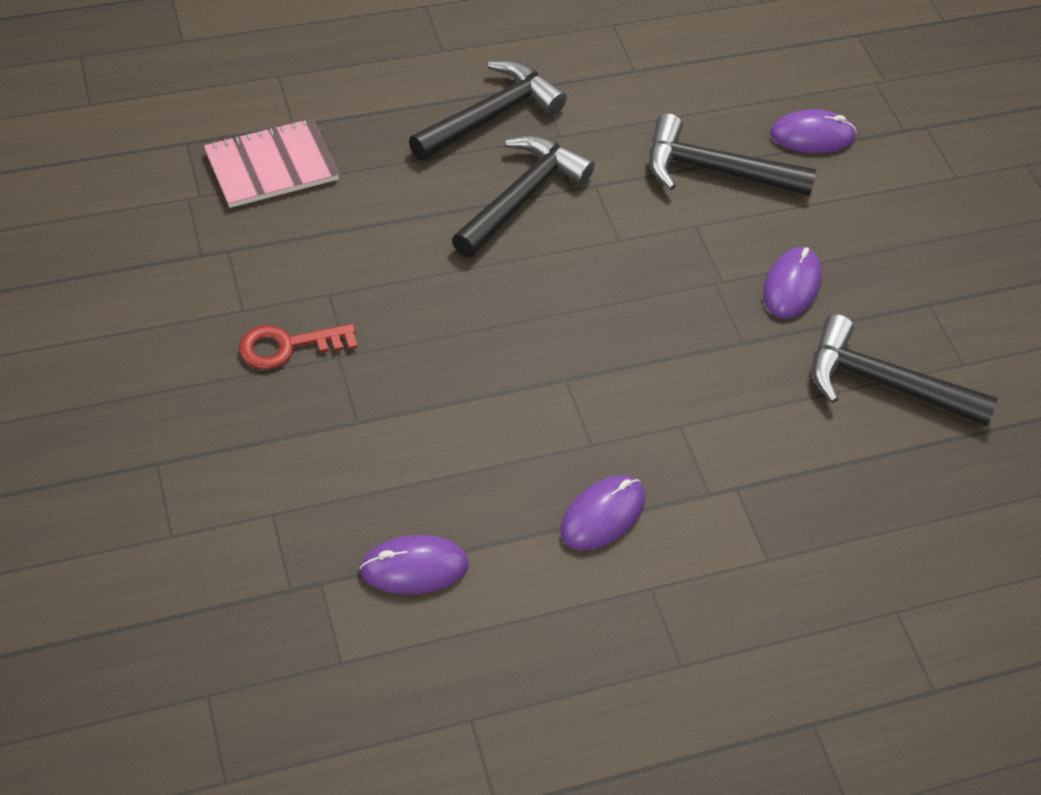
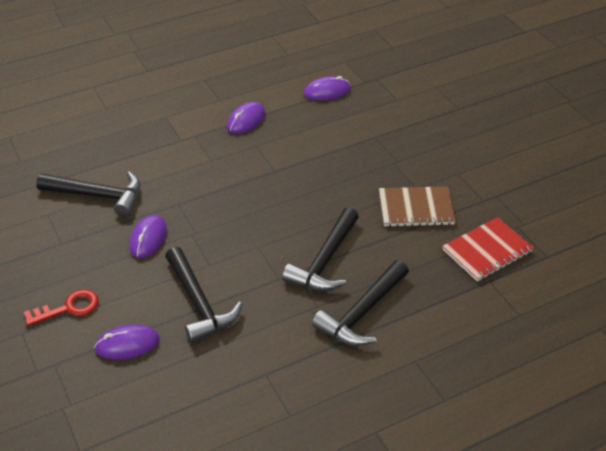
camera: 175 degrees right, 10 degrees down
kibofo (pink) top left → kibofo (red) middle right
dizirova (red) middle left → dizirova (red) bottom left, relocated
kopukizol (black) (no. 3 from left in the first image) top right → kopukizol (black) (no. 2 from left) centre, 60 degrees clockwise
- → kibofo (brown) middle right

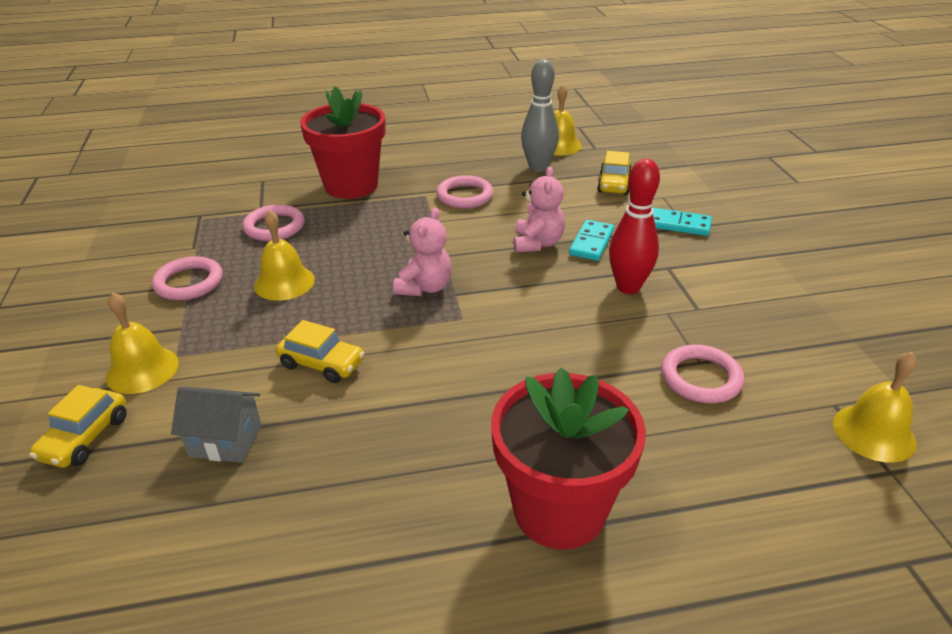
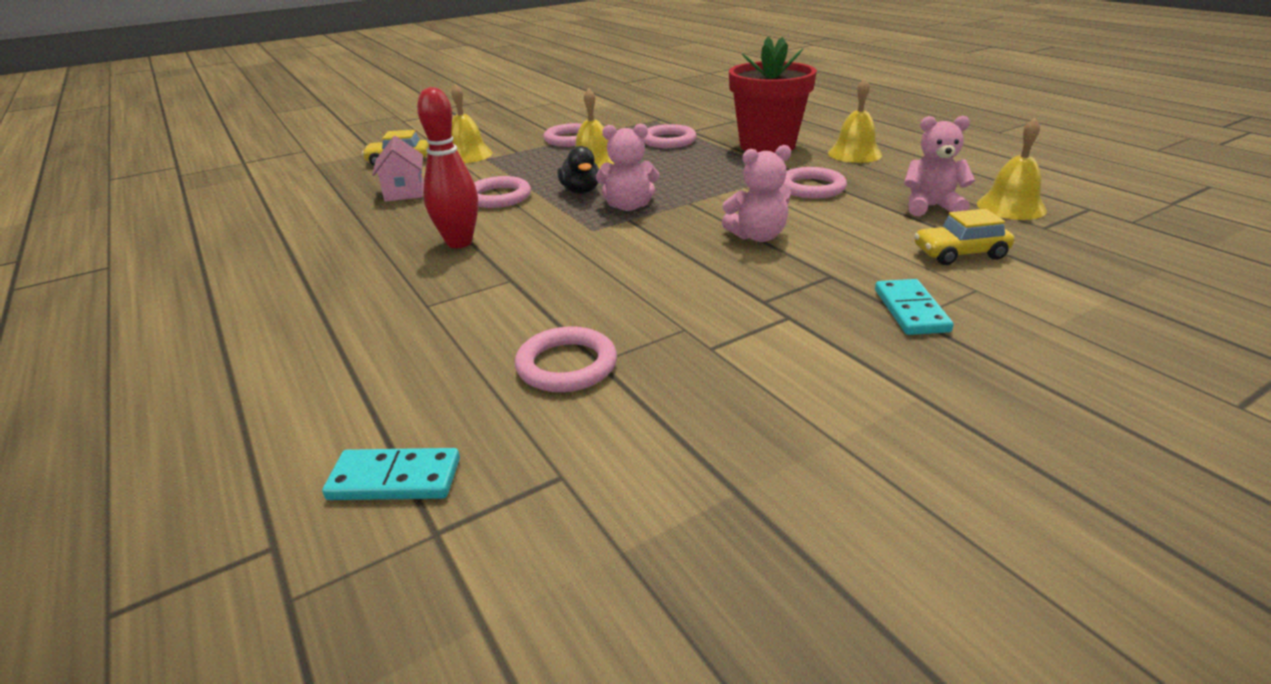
camera: 70 degrees right, 5 degrees down
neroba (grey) bottom left → neroba (pink) top left
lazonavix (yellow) (no. 2 from left) centre → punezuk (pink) (no. 1 from left) top centre
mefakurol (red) (no. 2 from left) bottom centre → -
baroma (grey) top centre → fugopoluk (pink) (no. 3 from left) top right
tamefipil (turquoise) (no. 1 from left) centre → tamefipil (turquoise) (no. 1 from left) bottom left, relocated
baroma (red) centre → baroma (red) top centre, relocated
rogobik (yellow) (no. 4 from left in the first image) middle right → rogobik (yellow) (no. 3 from left) top right, relocated
- → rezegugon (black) top centre

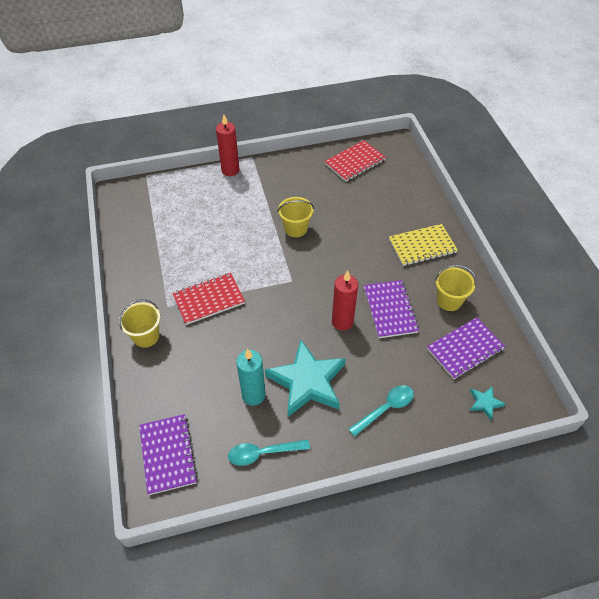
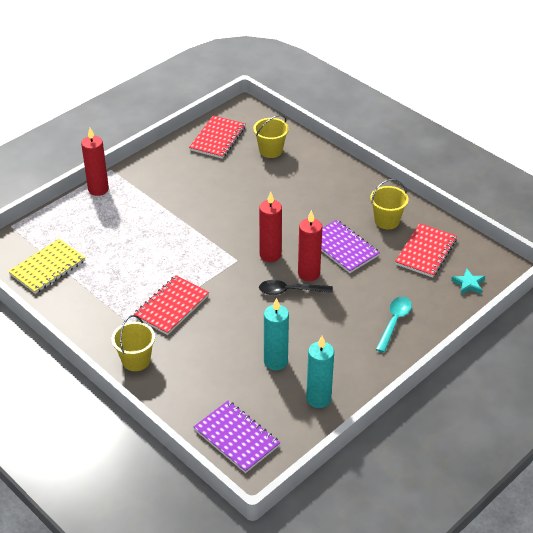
camera: 30 degrees left, 10 degrees down
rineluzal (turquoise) (no. 1 from left) bottom centre → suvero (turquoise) (no. 2 from left) bottom centre
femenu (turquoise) (no. 1 from left) centre → -
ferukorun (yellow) (no. 2 from left) centre → ferukorun (yellow) (no. 2 from left) top centre, relocated
kibofo (yellow) middle right → kibofo (yellow) middle left, relocated
kibofo (purple) (no. 3 from left) middle right → kibofo (red) (no. 3 from left) middle right
- → suvero (red) (no. 2 from left) centre
- → rineluzal (black) centre

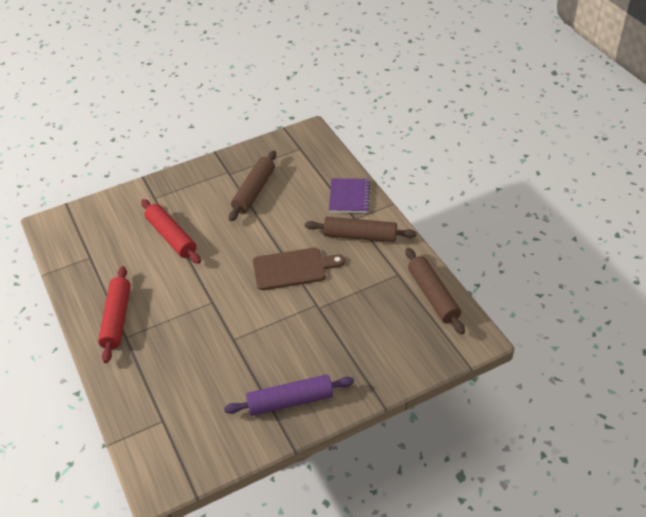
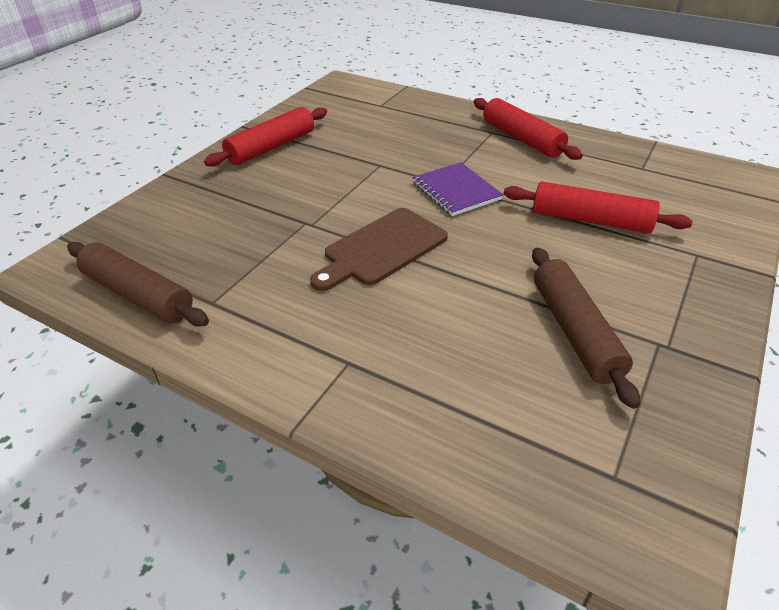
camera: 145 degrees right, 5 degrees down
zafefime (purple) bottom centre → zafefime (red) (no. 1 from left) top centre
zafefime (brown) (no. 2 from left) centre → -
kibofo (purple) centre → kibofo (purple) top centre, relocated

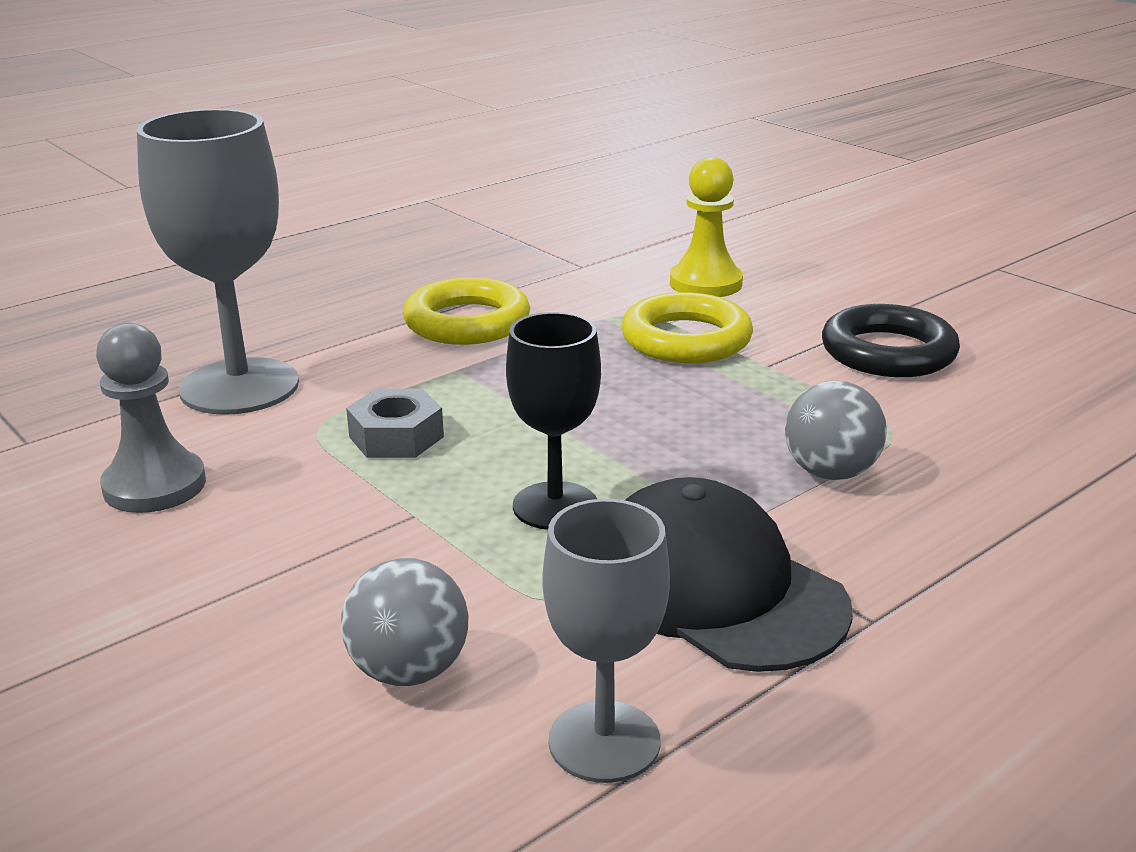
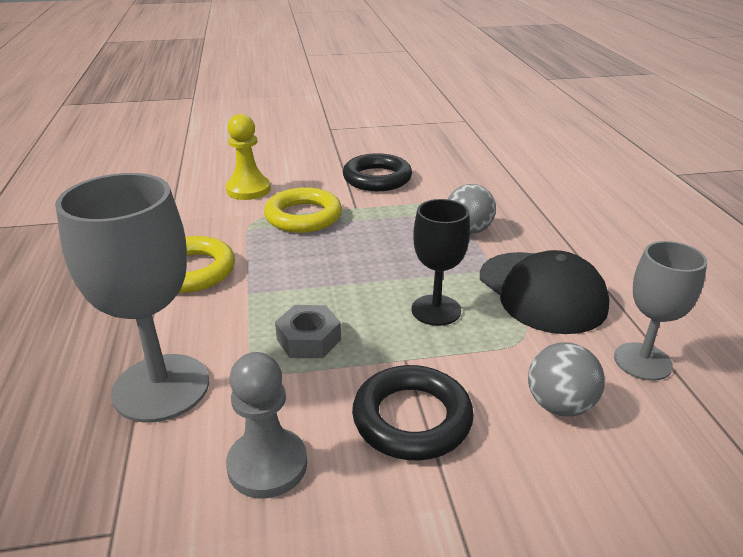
camera: 60 degrees left, 5 degrees up
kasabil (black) bottom centre → kasabil (black) middle right, 105 degrees counterclockwise
- → punezuk (black) (no. 2 from left) bottom centre

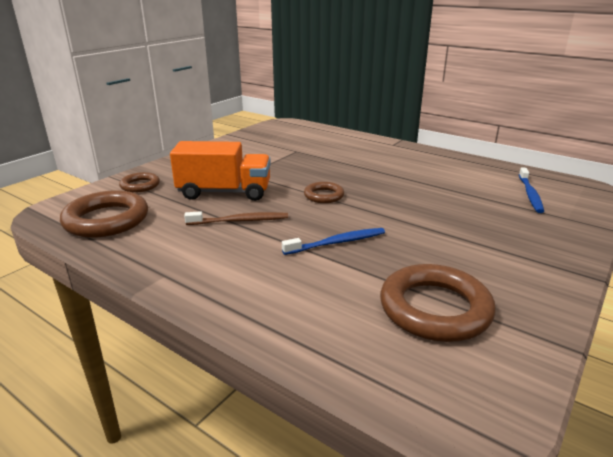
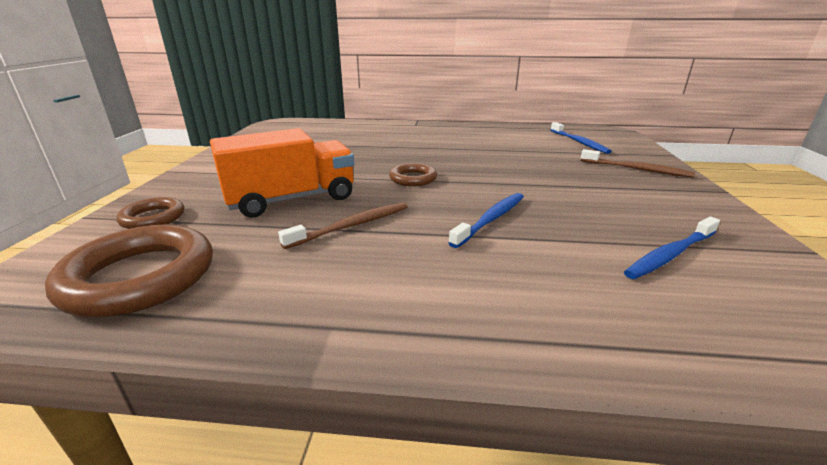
camera: 30 degrees left, 0 degrees up
punezuk (brown) (no. 4 from left) middle right → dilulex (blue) (no. 3 from left) middle right
- → dilulex (brown) (no. 2 from left) middle right

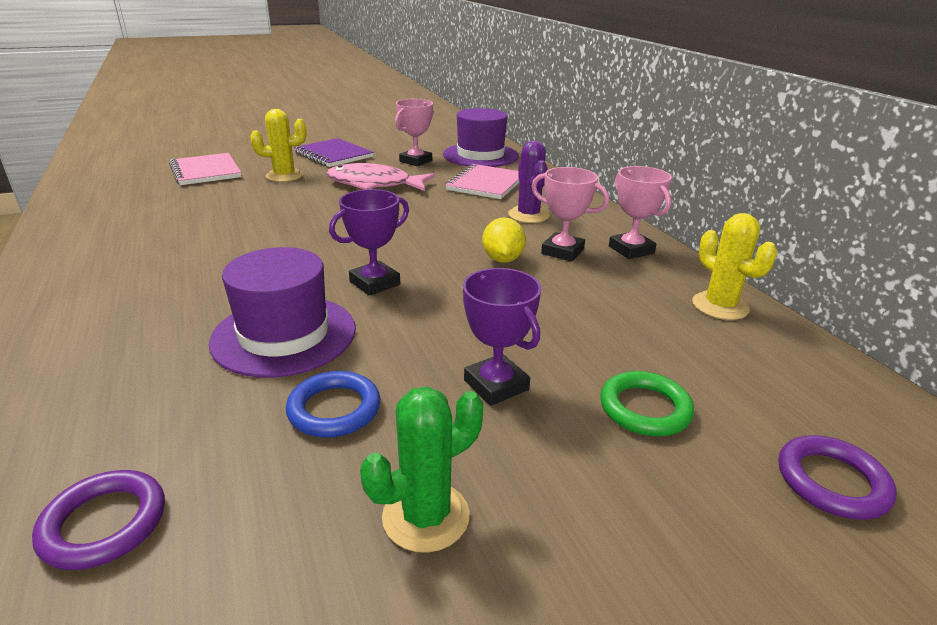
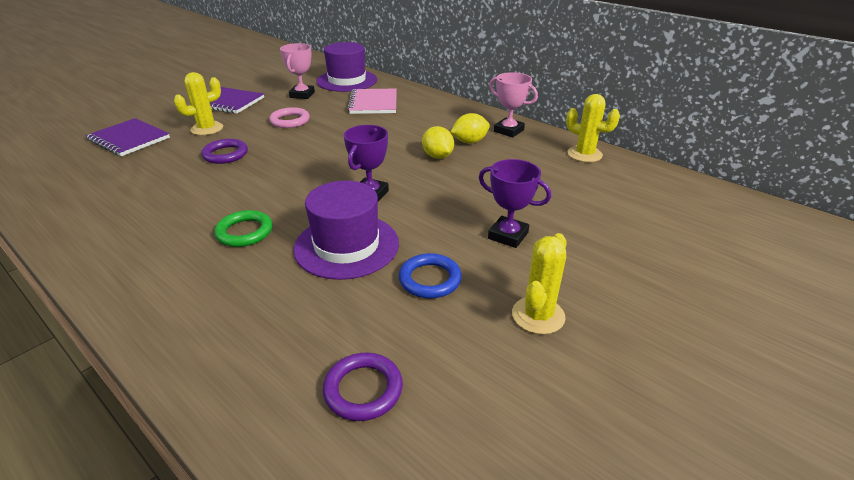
camera: 25 degrees left, 5 degrees up
kibofo (pink) (no. 1 from left) top left → kibofo (purple) (no. 1 from left) top left
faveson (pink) top centre → punezuk (pink) top centre
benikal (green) bottom centre → benikal (yellow) (no. 2 from left) centre
benikal (purple) top centre → -
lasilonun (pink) (no. 2 from left) centre → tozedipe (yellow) (no. 2 from left) top centre
punezuk (green) middle right → punezuk (green) middle left, relocated
punezuk (purple) (no. 2 from left in the first image) bottom right → punezuk (purple) (no. 1 from left) top left, relocated

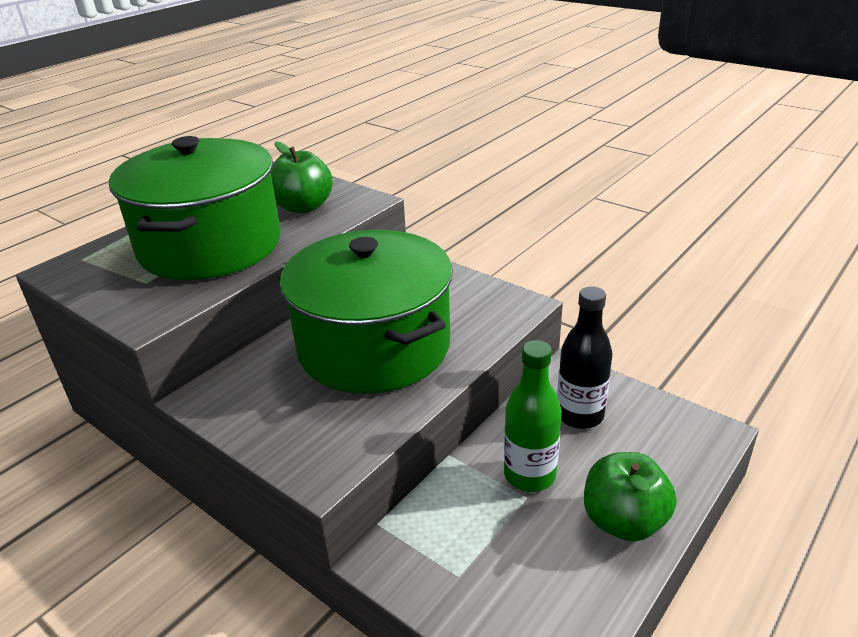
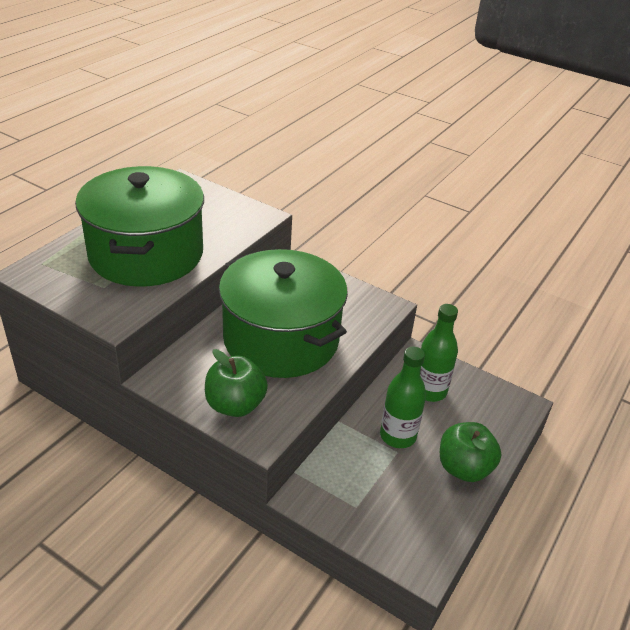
camera: 10 degrees left, 5 degrees up
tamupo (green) (no. 1 from left) top centre → tamupo (green) (no. 1 from left) centre, relocated
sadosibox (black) middle right → sadosibox (green) (no. 2 from left) middle right

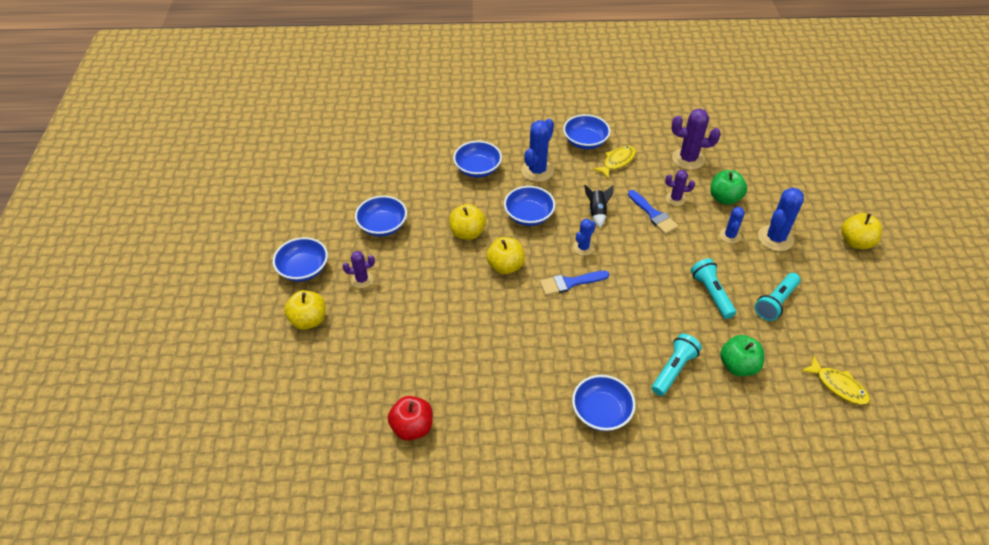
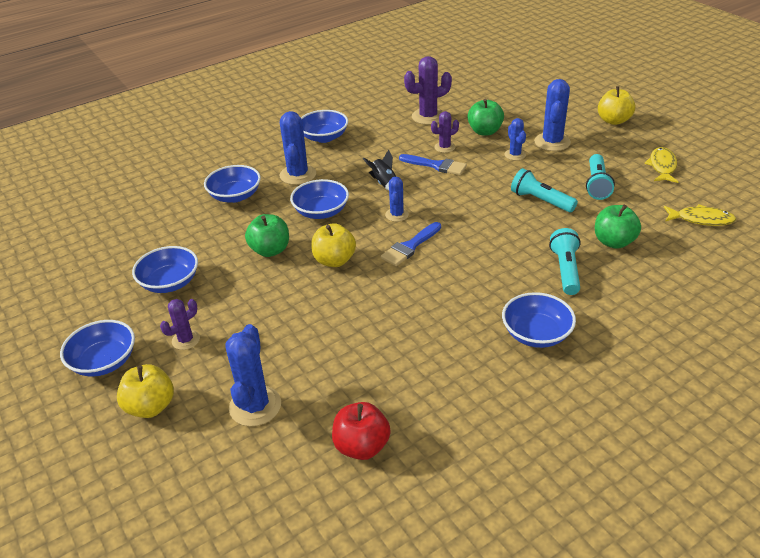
camera: 30 degrees left, 10 degrees down
tamupo (yellow) (no. 2 from left) centre → tamupo (green) (no. 1 from left) centre
faveson (yellow) (no. 1 from left) top centre → faveson (yellow) (no. 1 from left) top right, relocated
- → benikal (blue) (no. 1 from left) bottom left

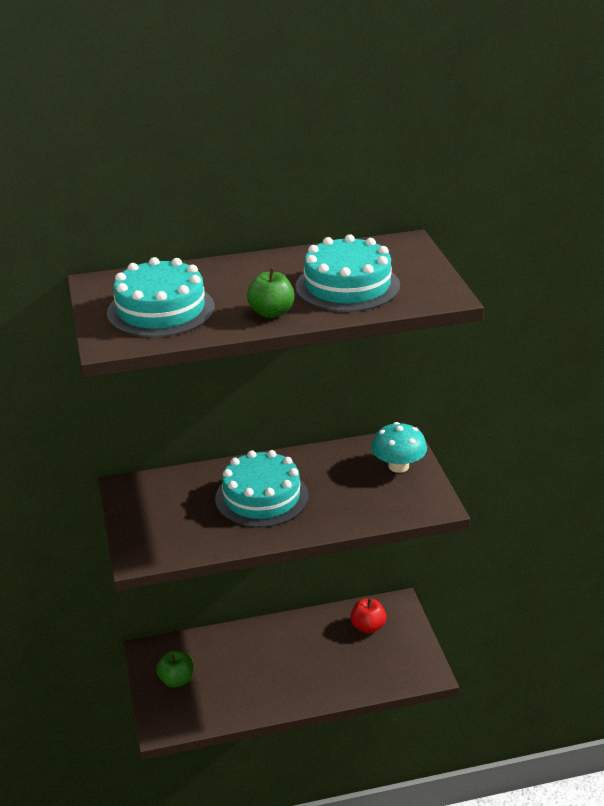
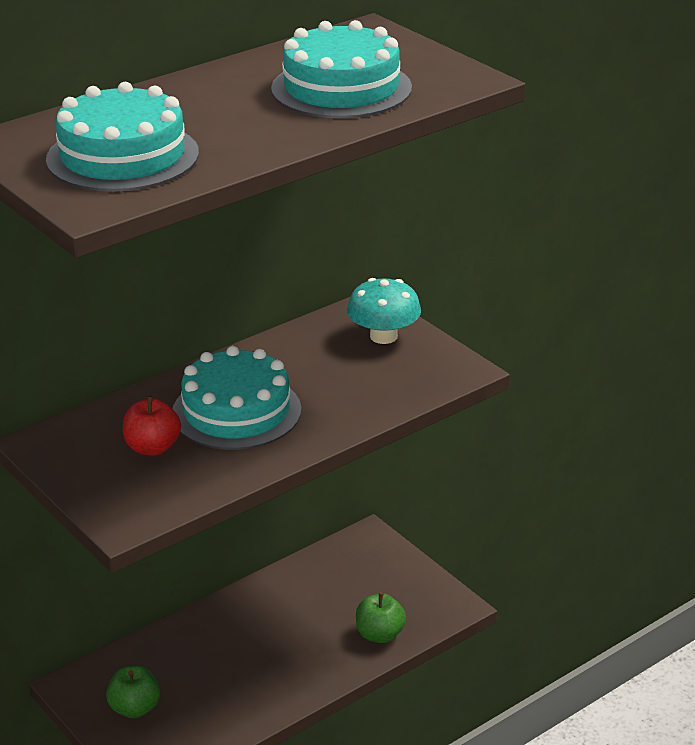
camera: 25 degrees left, 0 degrees up
tamupo (green) (no. 2 from left) centre → tamupo (green) (no. 2 from left) bottom centre, relocated
tamupo (red) bottom centre → tamupo (red) middle left, relocated

